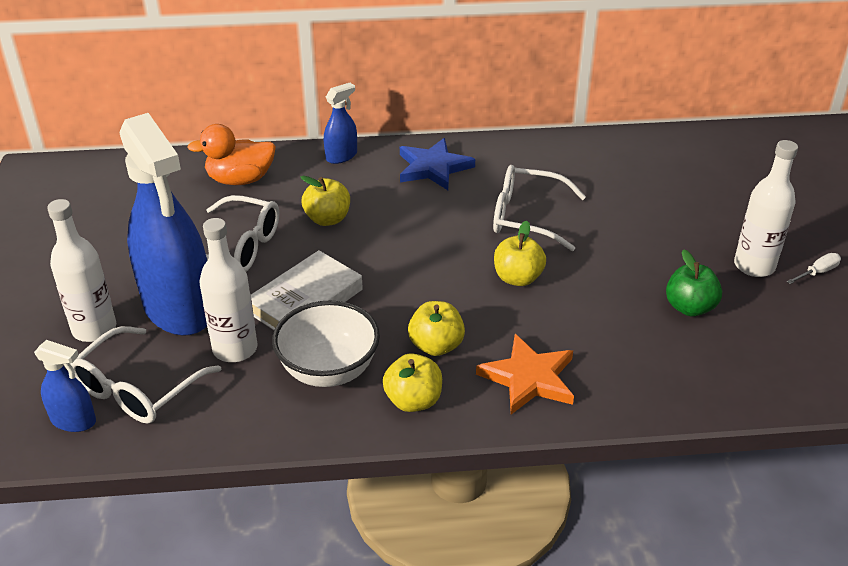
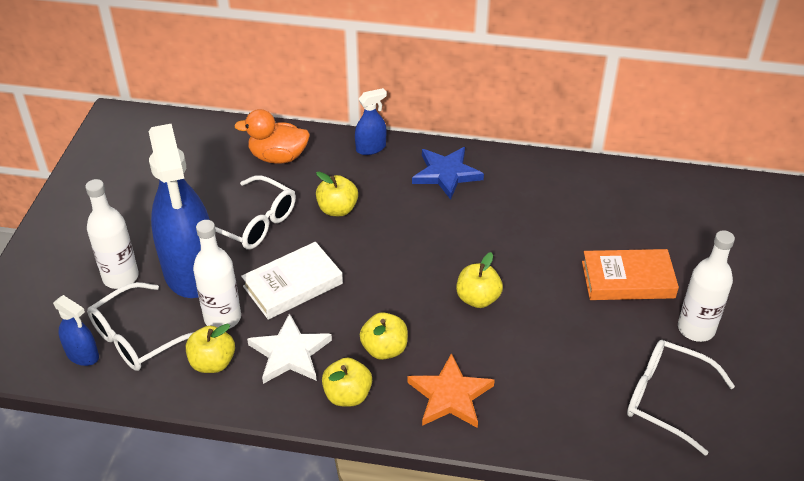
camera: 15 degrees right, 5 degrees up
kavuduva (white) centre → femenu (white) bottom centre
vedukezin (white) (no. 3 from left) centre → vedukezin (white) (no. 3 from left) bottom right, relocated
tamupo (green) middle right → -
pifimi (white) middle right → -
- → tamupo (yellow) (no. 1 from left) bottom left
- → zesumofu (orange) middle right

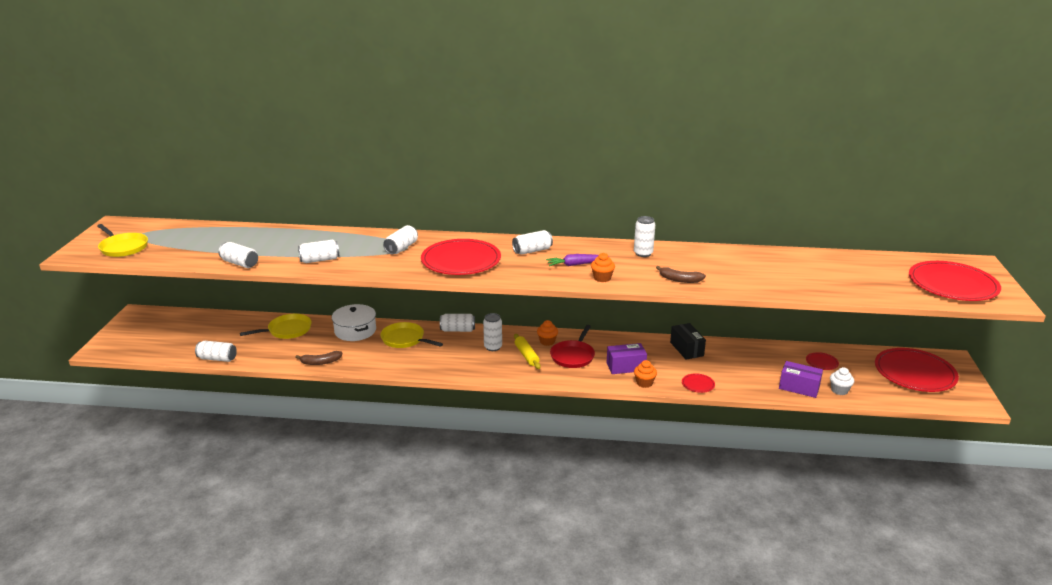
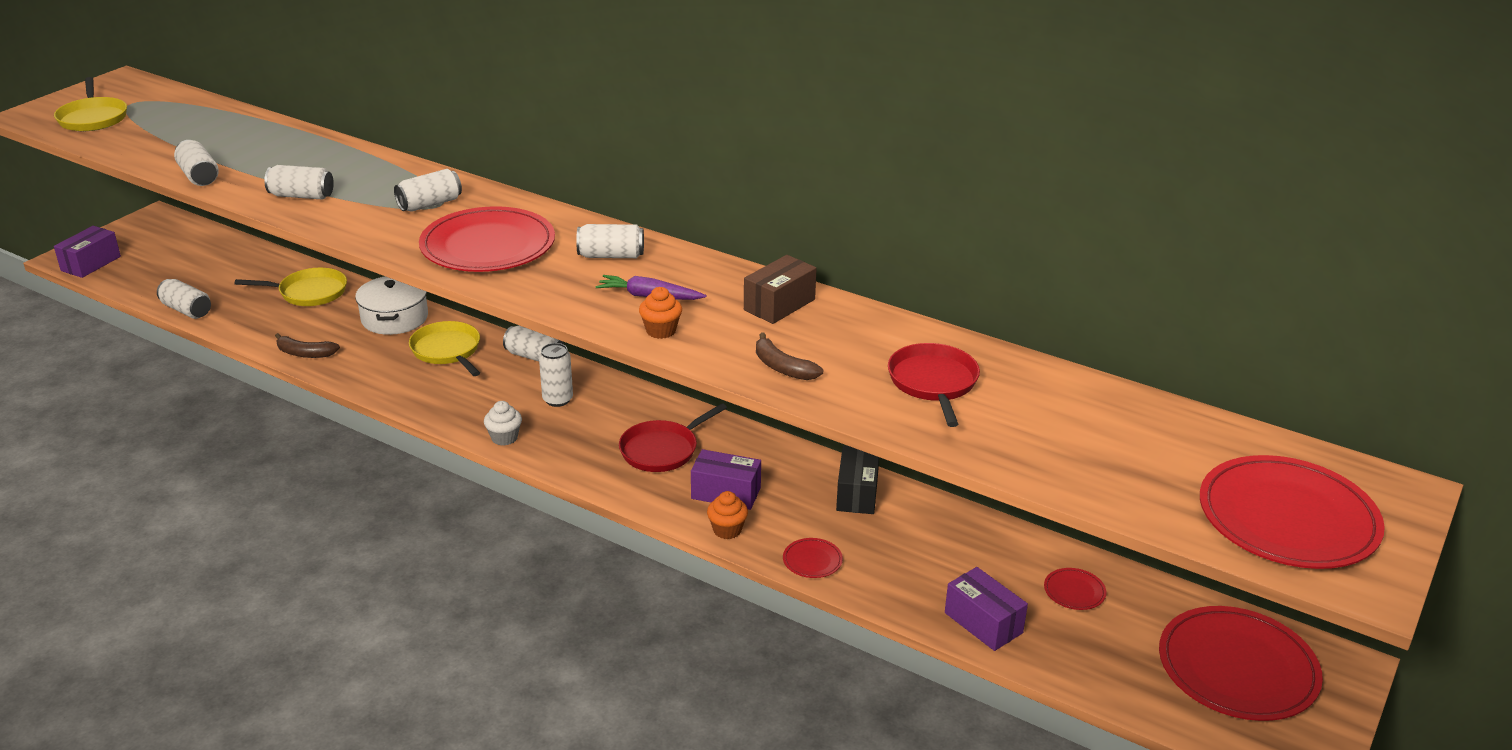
camera: 25 degrees right, 5 degrees up
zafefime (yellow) centre → -
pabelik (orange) (no. 1 from left) centre → -
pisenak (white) (no. 8 from left) centre → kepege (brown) centre
pabelik (white) middle right → pabelik (white) middle left, relocated
- → kepege (purple) (no. 1 from left) middle left
- → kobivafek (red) (no. 2 from left) centre

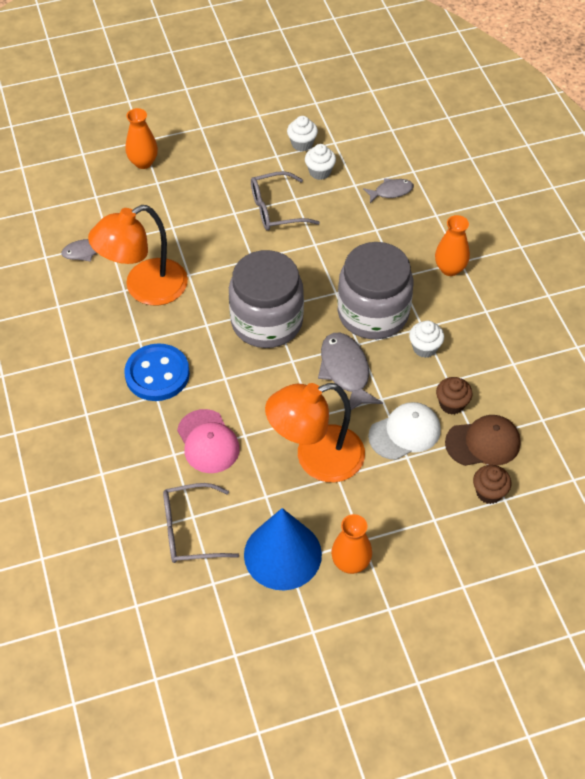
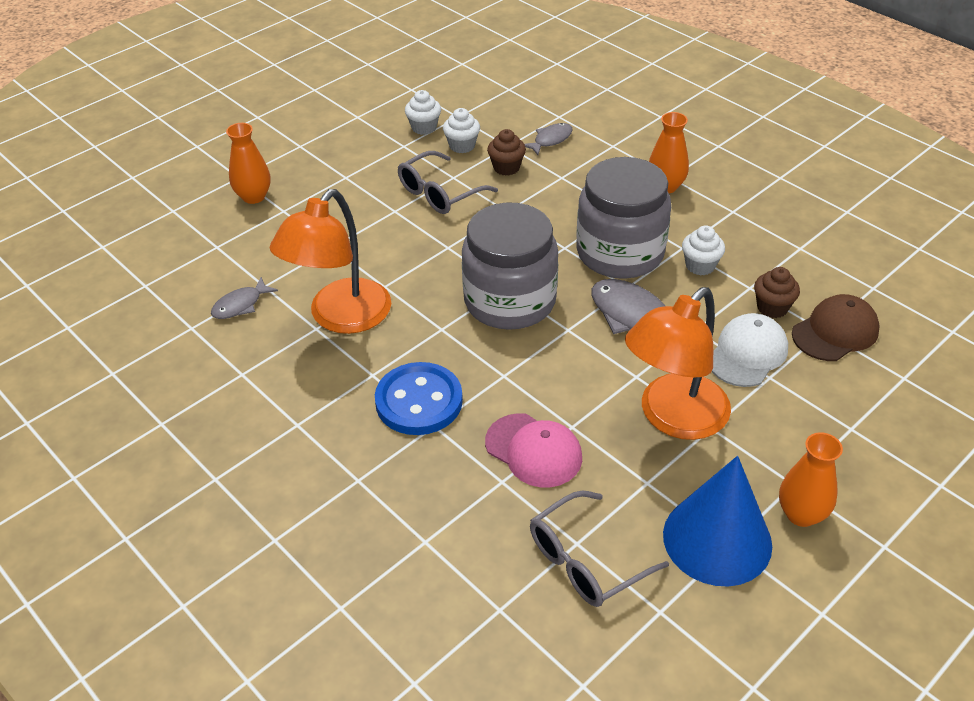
camera: 25 degrees left, 10 degrees down
pabelik (brown) (no. 2 from left in the first image) middle right → pabelik (brown) (no. 1 from left) top centre, relocated

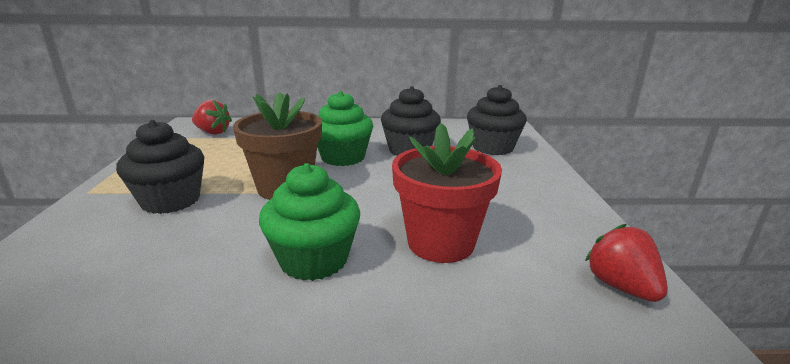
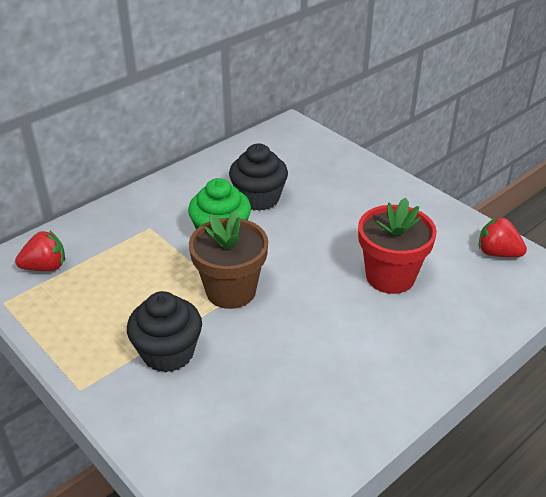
camera: 40 degrees left, 15 degrees up
pabelik (green) (no. 1 from left) centre → -
pabelik (black) (no. 3 from left) top centre → -

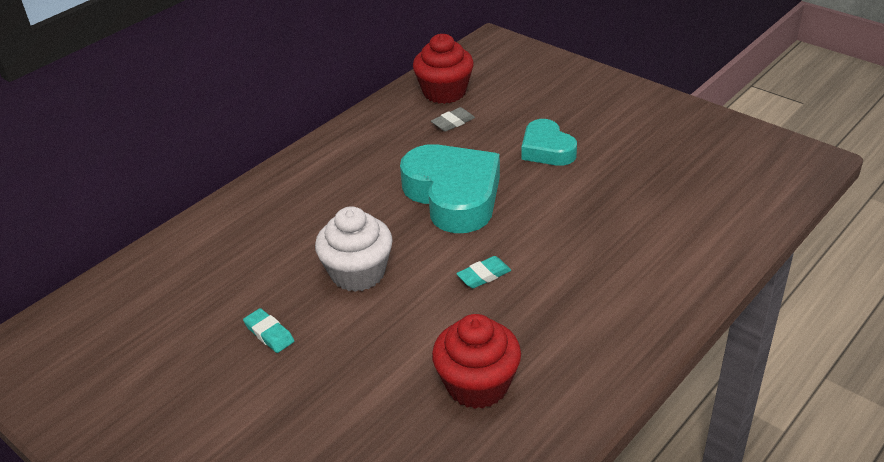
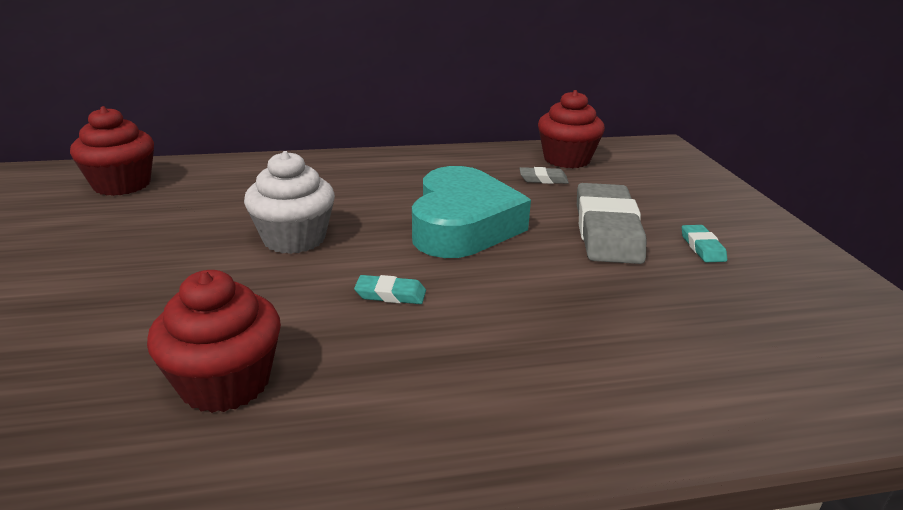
camera: 35 degrees right, 10 degrees down
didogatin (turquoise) (no. 1 from left in the first image) bottom left → didogatin (turquoise) (no. 2 from left) middle right, relocated
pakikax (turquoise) (no. 2 from left) top centre → didogatin (grey) (no. 2 from left) middle right
- → pabelik (red) (no. 1 from left) top left

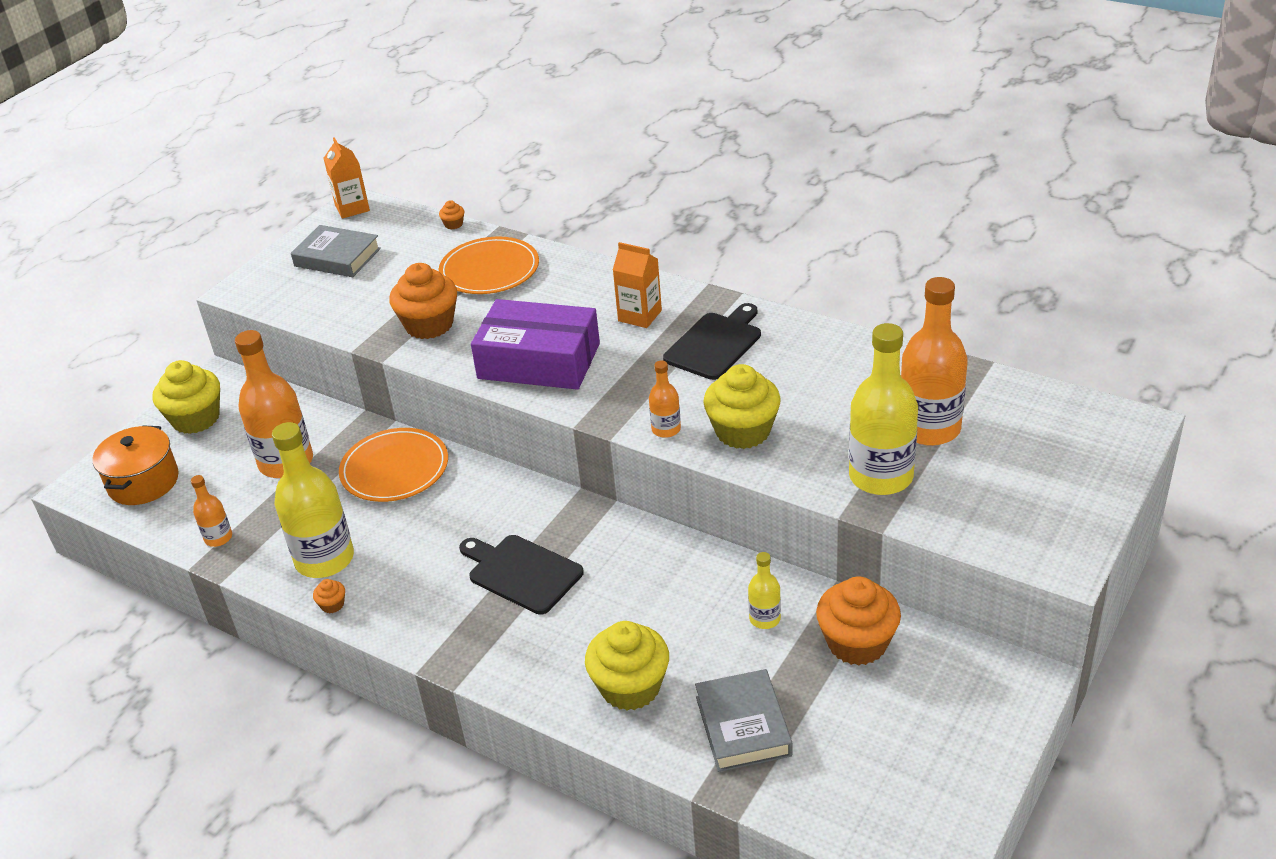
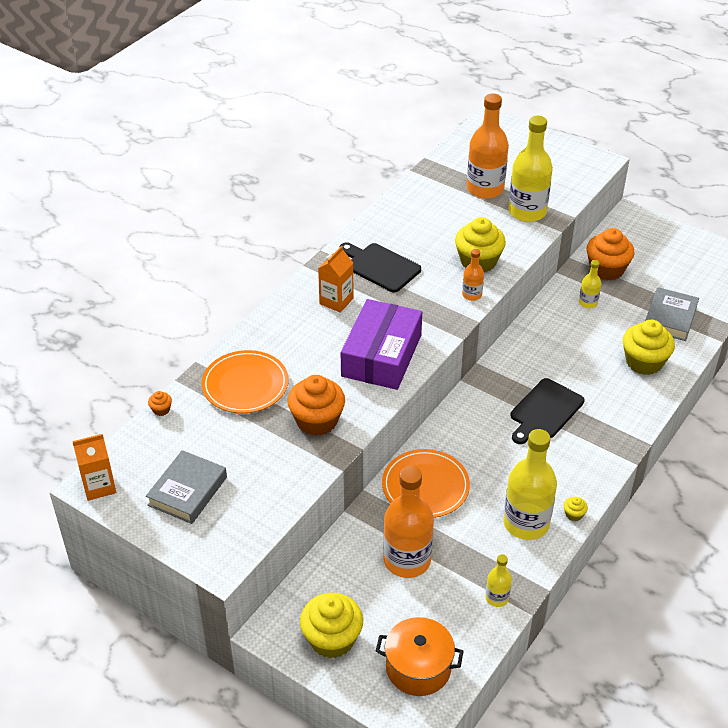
camera: 90 degrees left, 5 degrees up
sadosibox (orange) (no. 1 from left) middle left → sadosibox (yellow) (no. 1 from left) bottom right
pabelik (orange) (no. 1 from left) bottom left → pabelik (yellow) (no. 3 from left) bottom right
zesumofu (grey) (no. 2 from left) bottom centre → zesumofu (grey) (no. 2 from left) middle right, 60 degrees counterclockwise

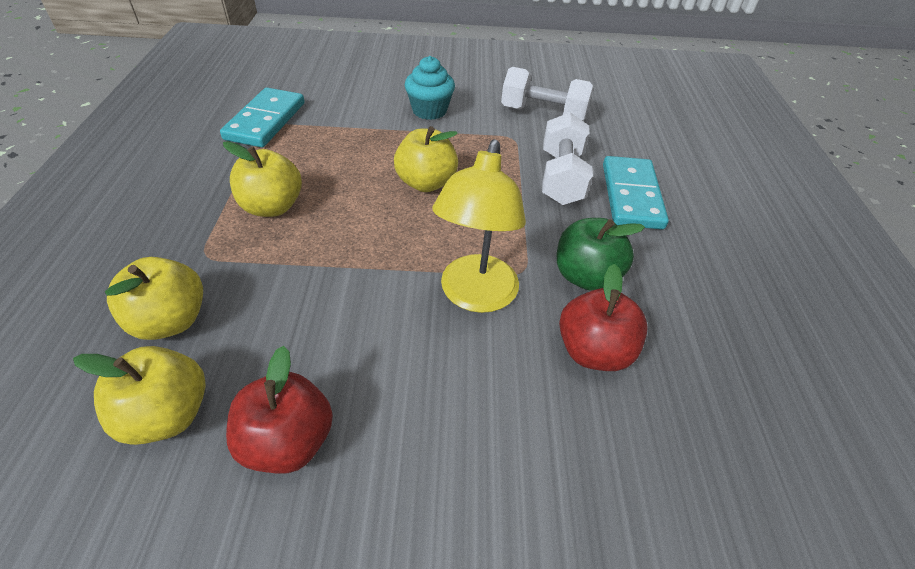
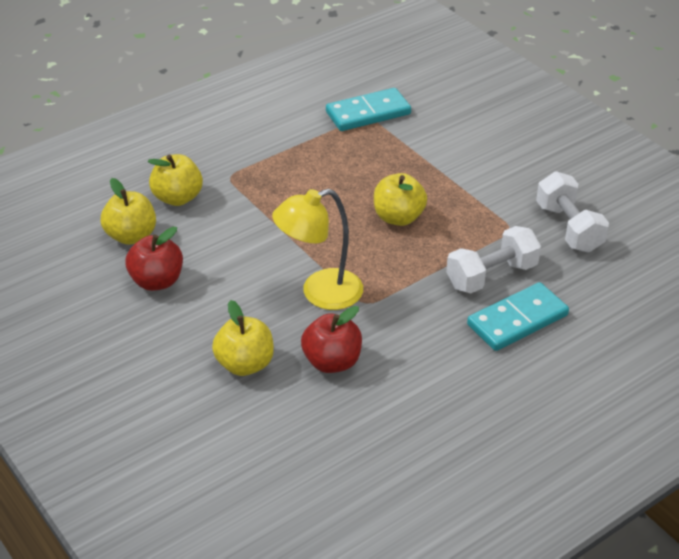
camera: 55 degrees right, 5 degrees down
tamupo (yellow) (no. 3 from left) top left → tamupo (yellow) (no. 3 from left) centre, relocated
pabelik (turquoise) top centre → -
tamupo (green) centre → -

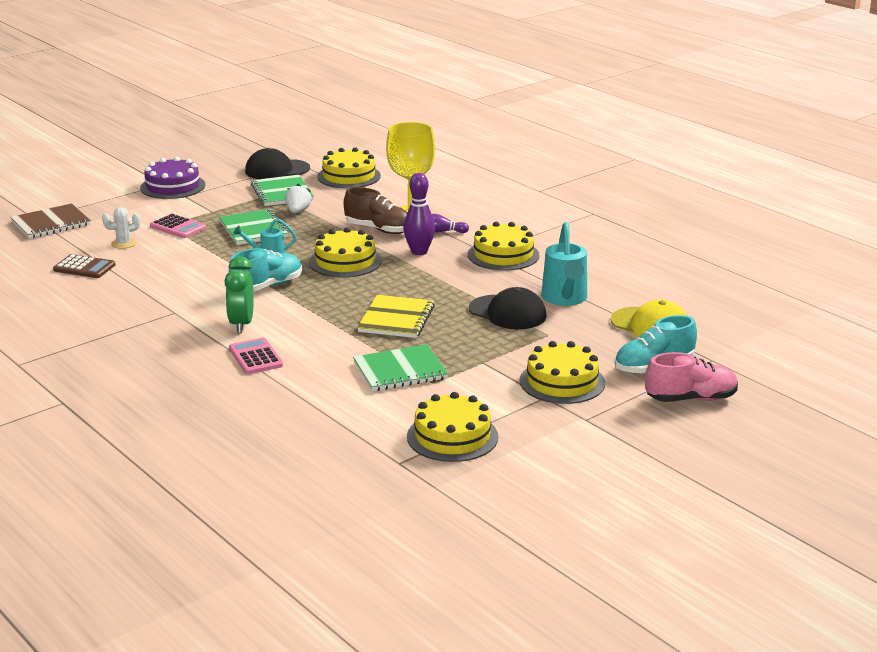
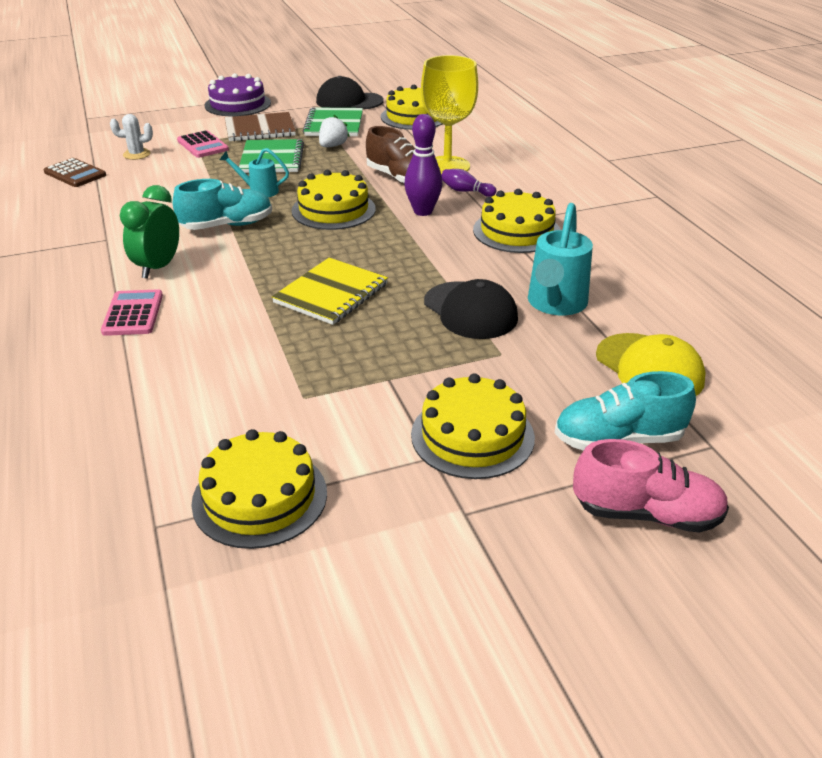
camera: 20 degrees right, 10 degrees up
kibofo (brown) middle left → kibofo (brown) top left, relocated
kibofo (green) (no. 3 from left) centre → -

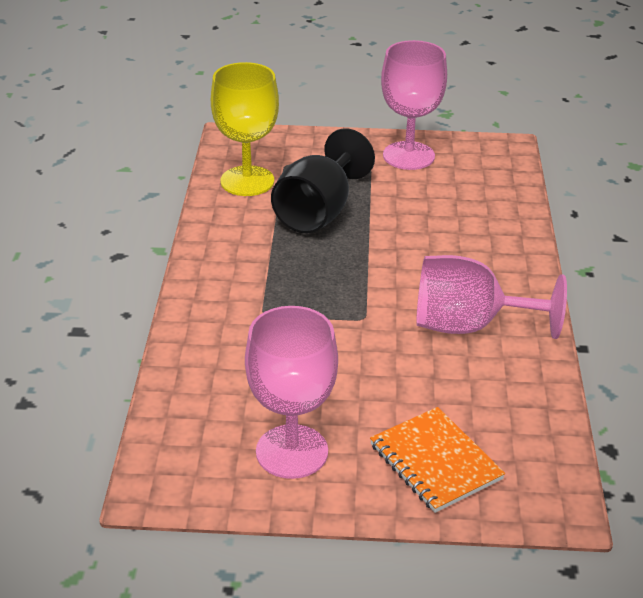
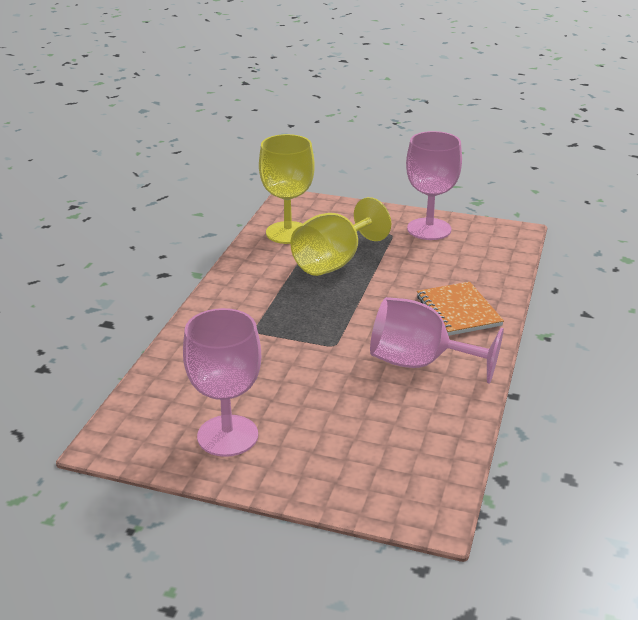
camera: 15 degrees right, 5 degrees down
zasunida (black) top centre → zasunida (yellow) (no. 2 from left) centre
kibofo (orange) bottom right → kibofo (orange) middle right, relocated

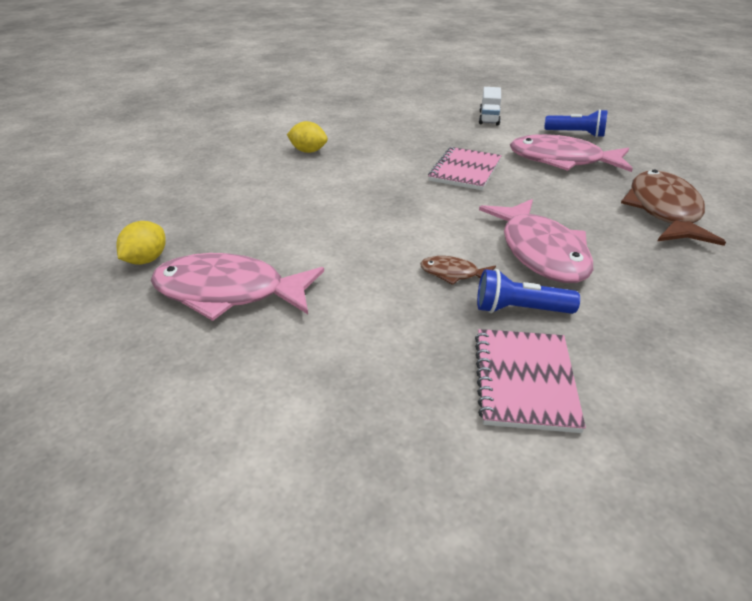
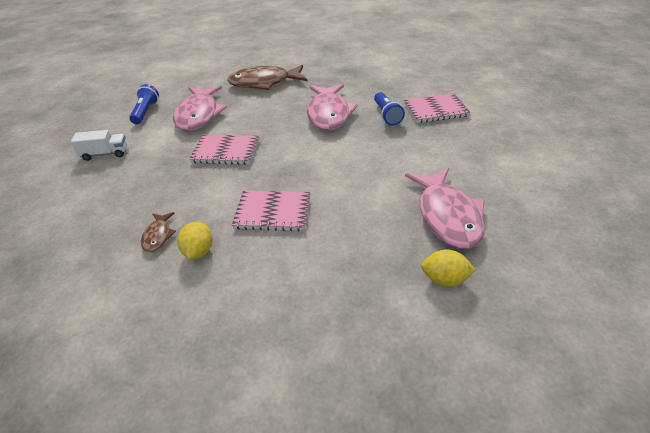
camera: 105 degrees left, 5 degrees up
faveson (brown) (no. 1 from left) centre → faveson (brown) (no. 1 from left) middle left, relocated
faveson (pink) (no. 2 from left) middle right → faveson (pink) (no. 2 from left) top centre, 120 degrees clockwise
- → kibofo (pink) (no. 2 from left) centre

